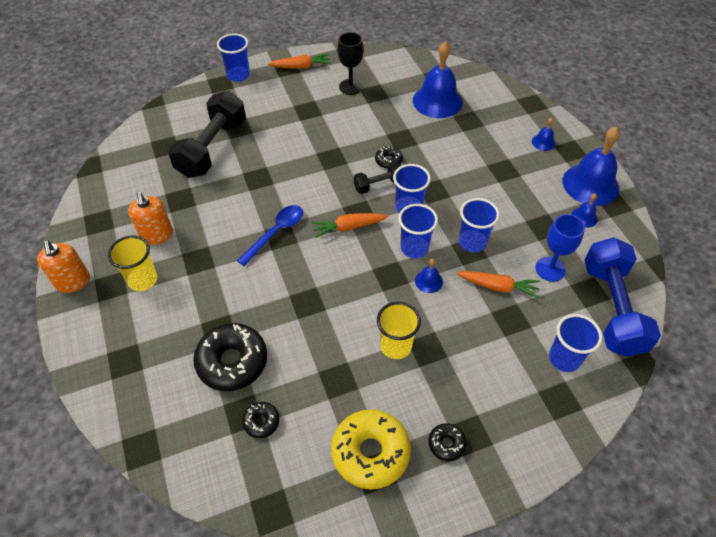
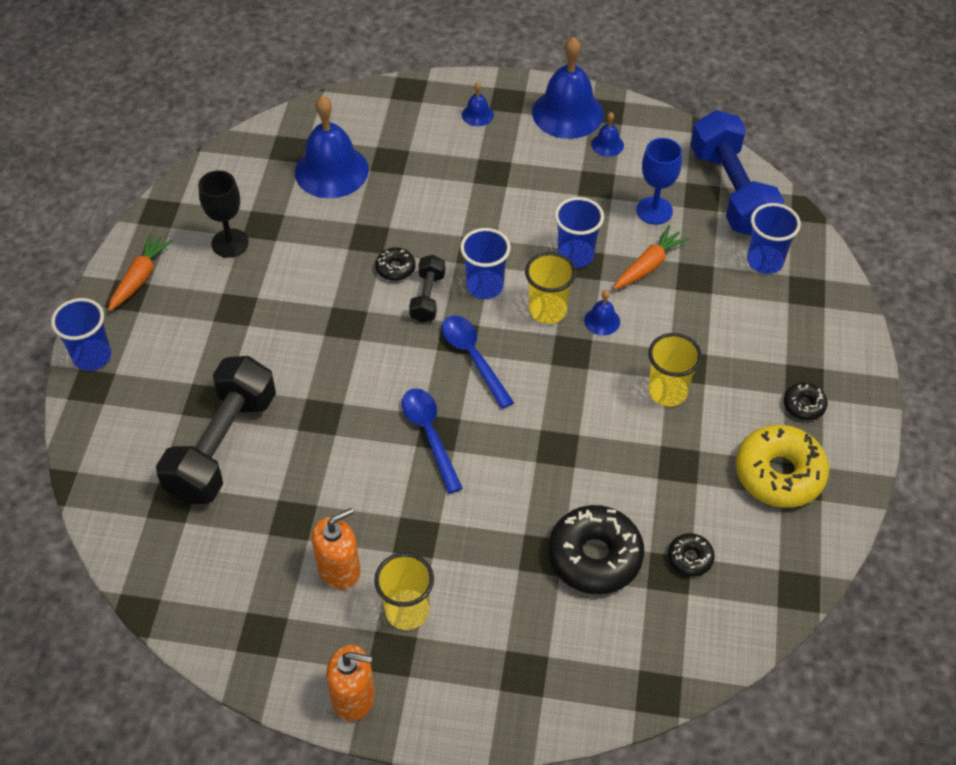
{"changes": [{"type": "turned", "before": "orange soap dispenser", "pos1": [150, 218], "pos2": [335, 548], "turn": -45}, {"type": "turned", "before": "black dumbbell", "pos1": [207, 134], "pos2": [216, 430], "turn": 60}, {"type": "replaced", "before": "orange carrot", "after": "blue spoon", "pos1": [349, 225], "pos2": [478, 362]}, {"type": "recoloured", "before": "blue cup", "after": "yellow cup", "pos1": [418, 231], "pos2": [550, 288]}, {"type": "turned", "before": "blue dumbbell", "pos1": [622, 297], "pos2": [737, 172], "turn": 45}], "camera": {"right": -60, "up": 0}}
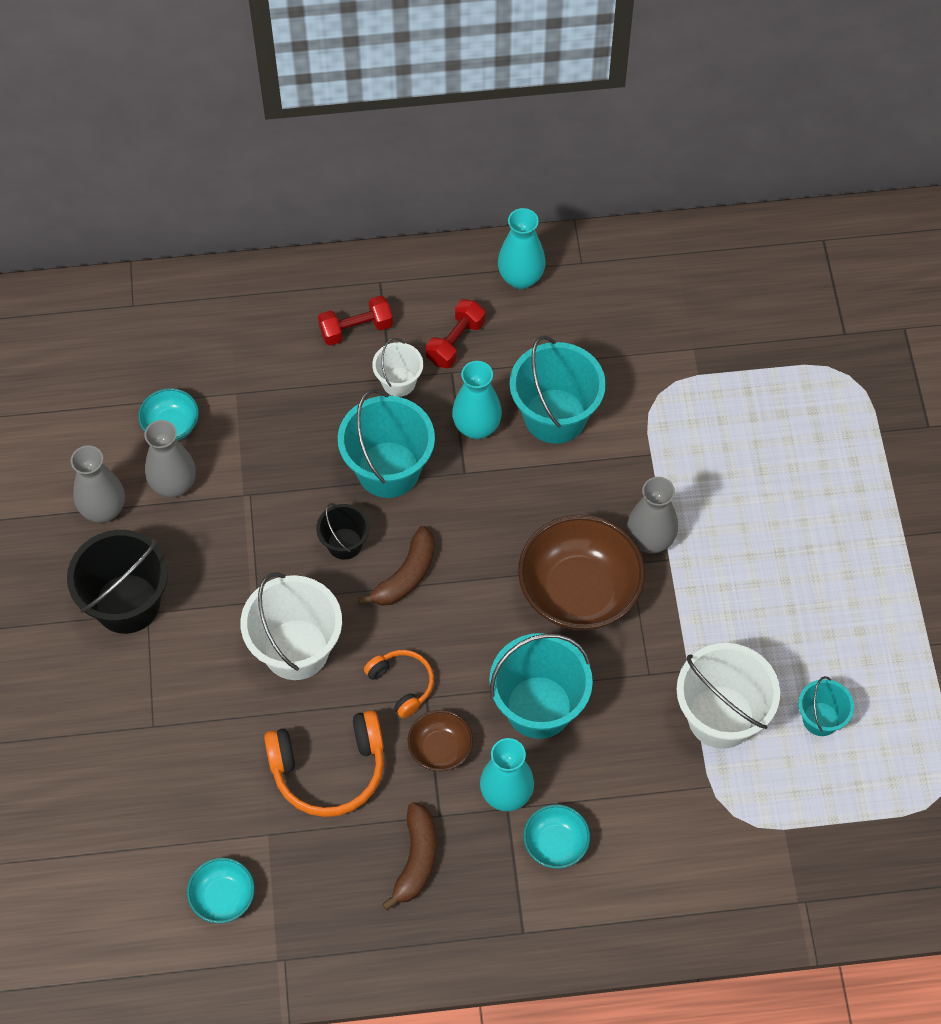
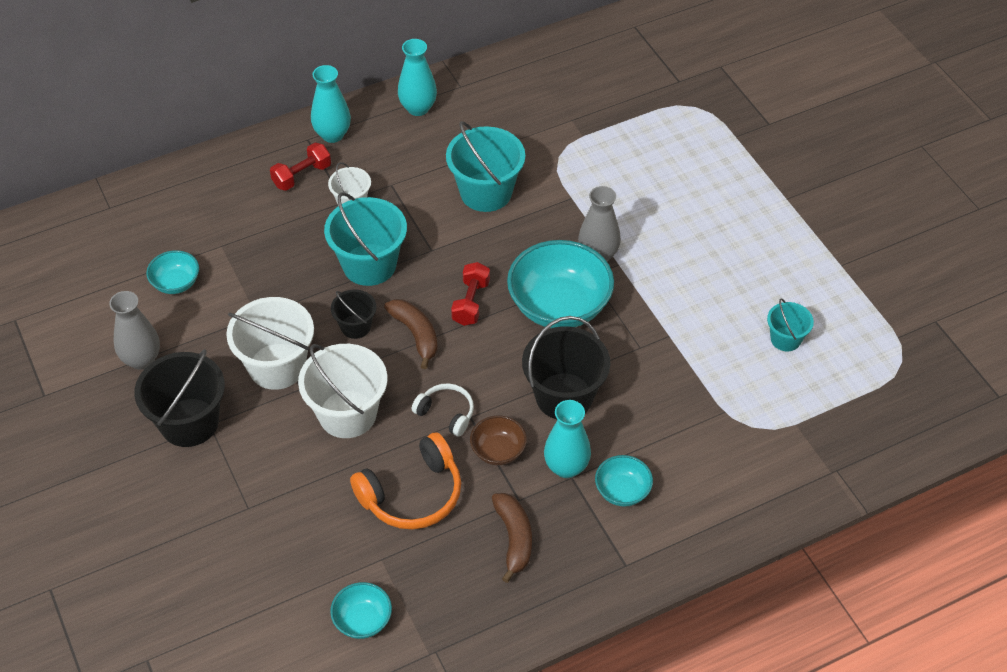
{"changes": [{"type": "removed", "before": "grey vase", "pos1": [170, 458]}, {"type": "turned", "before": "brown banana", "pos1": [396, 566], "pos2": [411, 334], "turn": -45}, {"type": "recoloured", "before": "orange headphones", "after": "white headphones", "pos1": [399, 684], "pos2": [443, 409]}, {"type": "moved", "before": "red dumbbell", "pos1": [455, 333], "pos2": [470, 294]}, {"type": "moved", "before": "turquoise vase", "pos1": [477, 400], "pos2": [331, 104]}, {"type": "recoloured", "before": "turquoise bucket", "after": "black bucket", "pos1": [541, 686], "pos2": [566, 368]}, {"type": "recoloured", "before": "brown bowl", "after": "turquoise bowl", "pos1": [581, 572], "pos2": [560, 284]}, {"type": "moved", "before": "white bucket", "pos1": [728, 696], "pos2": [270, 343]}], "camera": {"right": -20, "up": -10}}
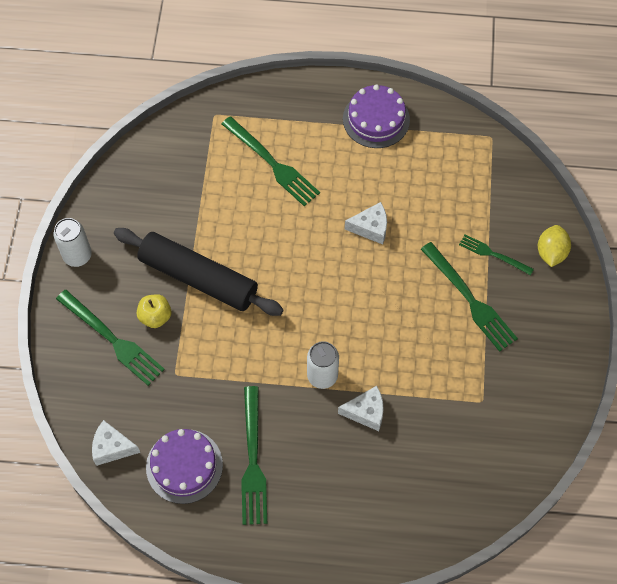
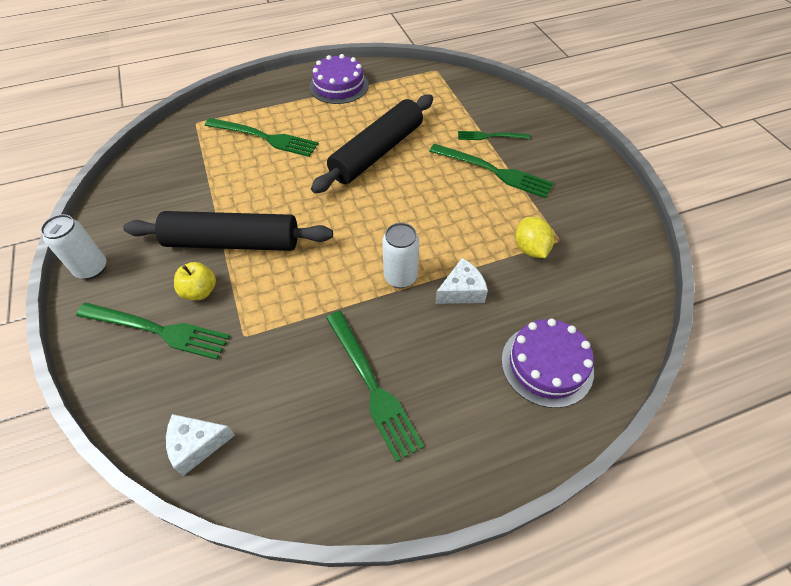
{"changes": [{"type": "moved", "before": "purple cake", "pos1": [184, 466], "pos2": [547, 363]}, {"type": "replaced", "before": "white cheese", "after": "black rolling pin", "pos1": [366, 223], "pos2": [372, 144]}, {"type": "moved", "before": "yellow lemon", "pos1": [554, 246], "pos2": [534, 237]}], "camera": {"right": -25, "up": -10}}
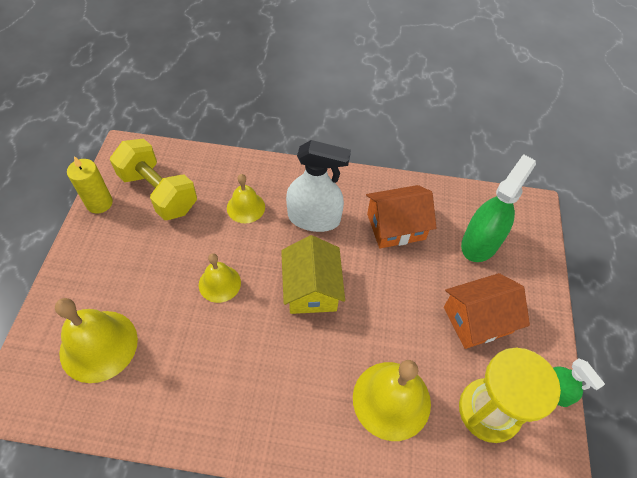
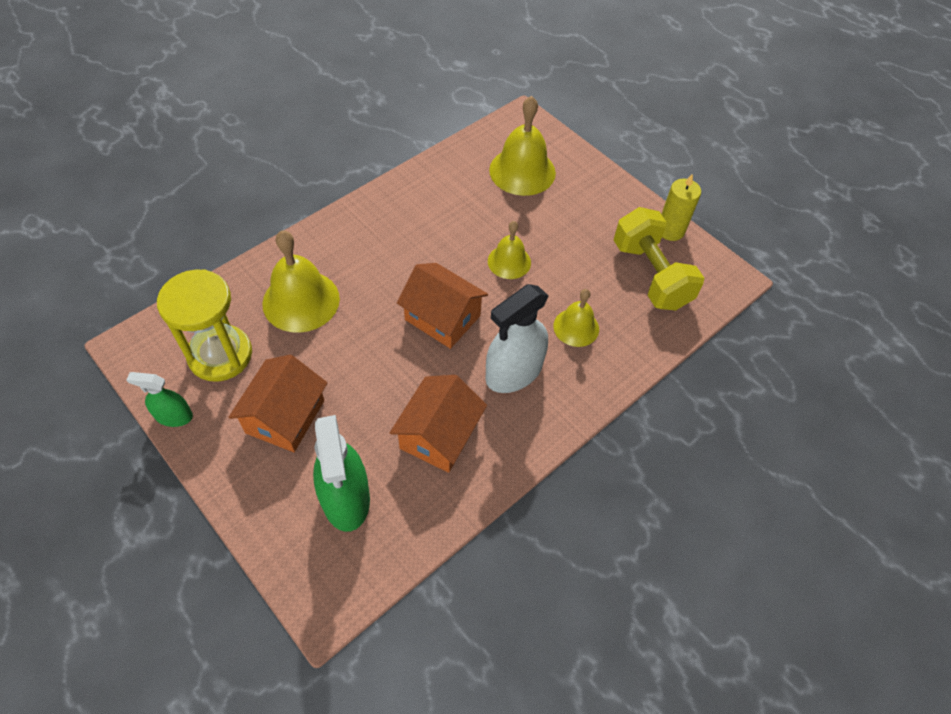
{"changes": [{"type": "turned", "before": "yellow dumbbell", "pos1": [153, 179], "pos2": [659, 258], "turn": 75}, {"type": "recoloured", "before": "yellow house", "after": "orange house", "pos1": [313, 274], "pos2": [442, 306]}], "camera": {"right": 130, "up": 0}}
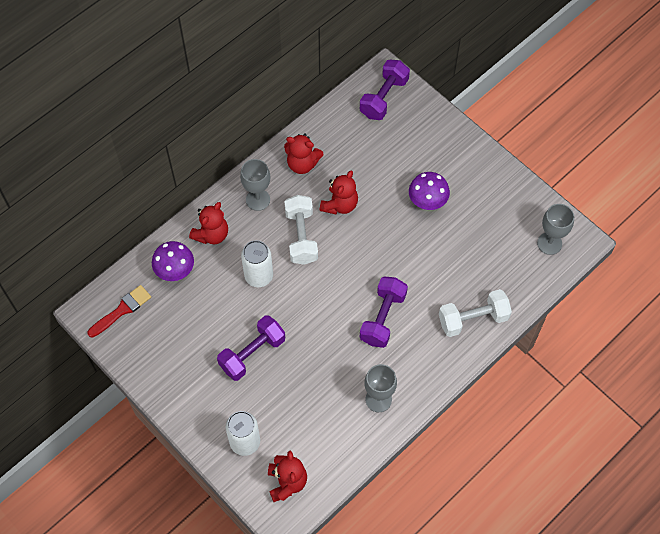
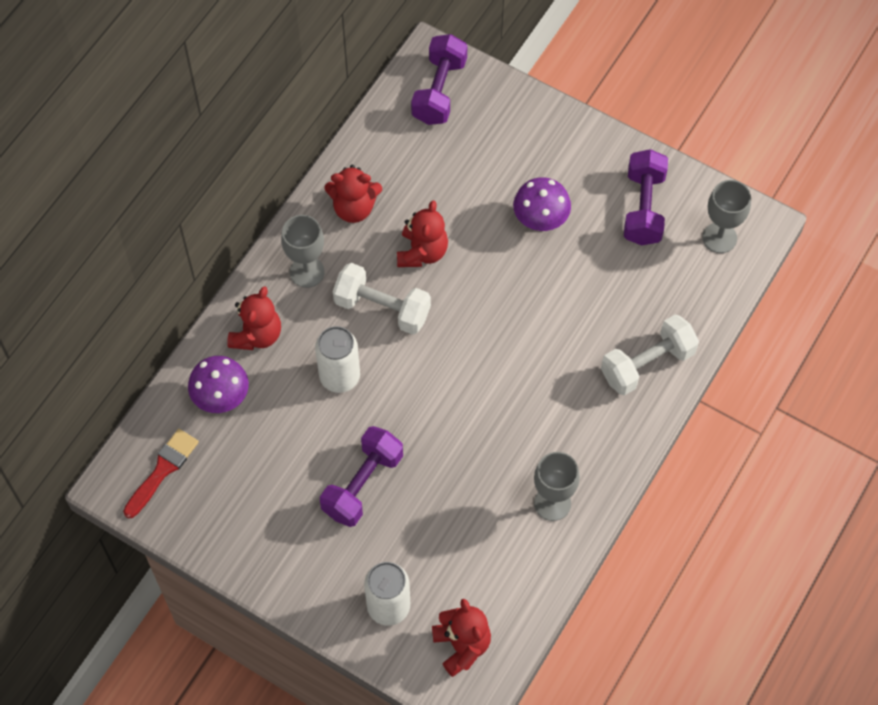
{"changes": [{"type": "turned", "before": "white dumbbell", "pos1": [301, 230], "pos2": [382, 299], "turn": -45}, {"type": "moved", "before": "purple dumbbell", "pos1": [384, 312], "pos2": [646, 197]}], "camera": {"right": -15, "up": 0}}
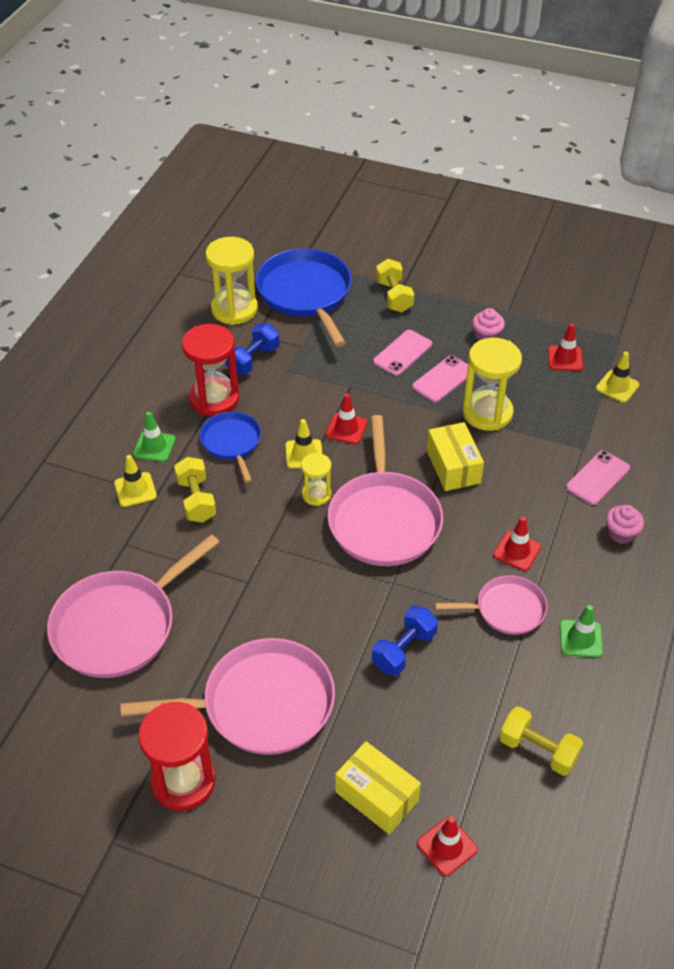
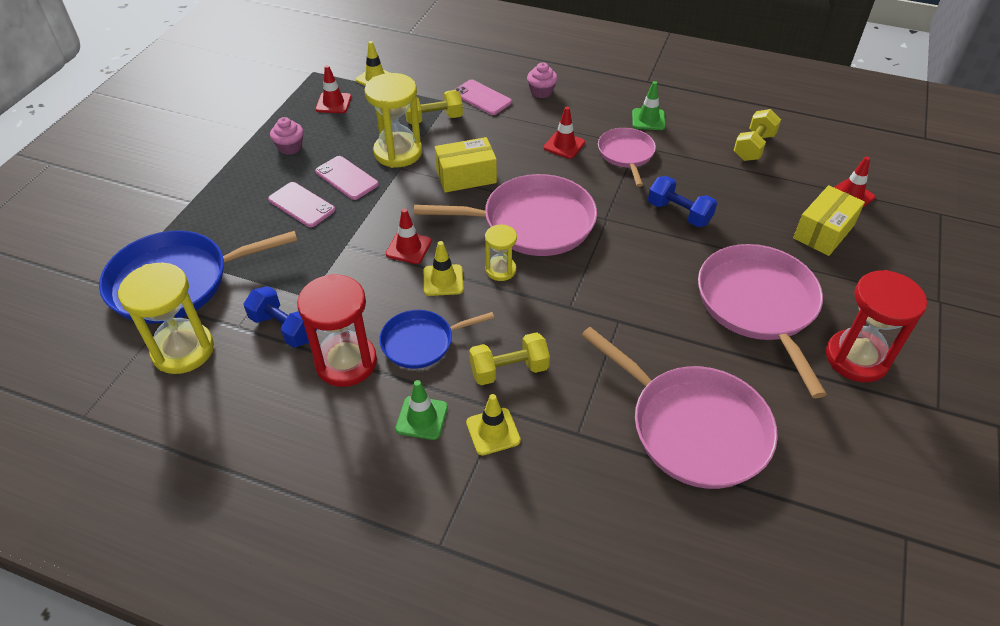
{"changes": [{"type": "moved", "before": "yellow dumbbell", "pos1": [395, 285], "pos2": [434, 107]}], "camera": {"right": -90, "up": 0}}
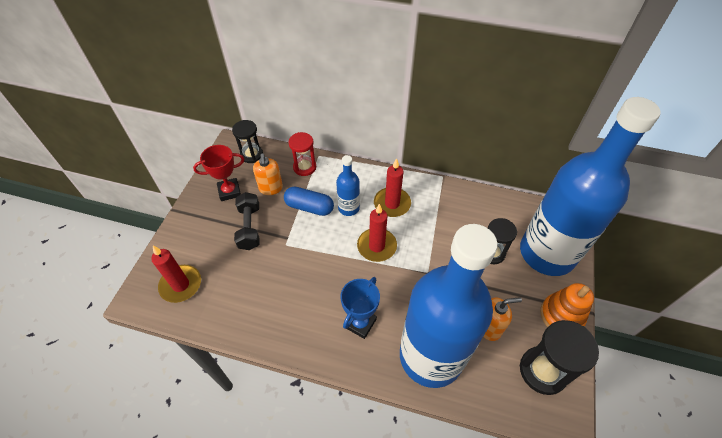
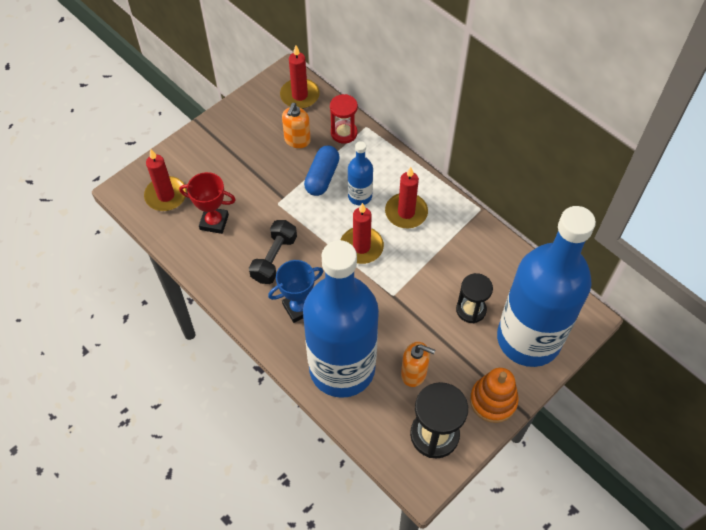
{"changes": [{"type": "moved", "before": "red trophy", "pos1": [218, 173], "pos2": [207, 203]}, {"type": "replaced", "before": "black hourglass", "after": "red candle", "pos1": [247, 141], "pos2": [299, 77]}, {"type": "moved", "before": "black dumbbell", "pos1": [247, 221], "pos2": [273, 252]}, {"type": "turned", "before": "blue capsule", "pos1": [309, 201], "pos2": [322, 170], "turn": 60}], "camera": {"right": 30, "up": 5}}
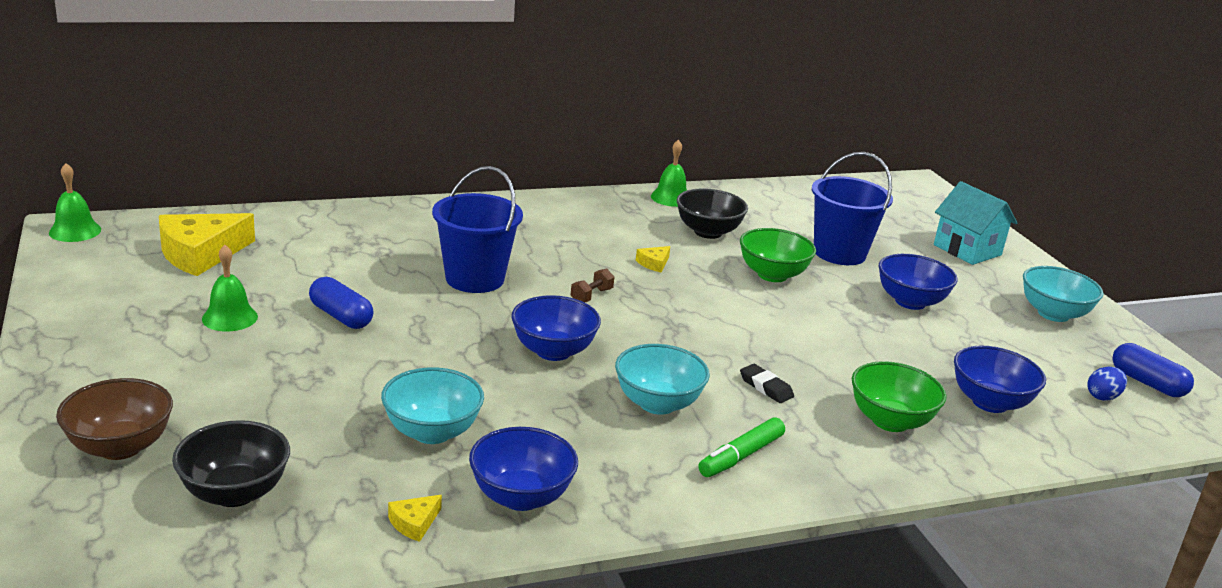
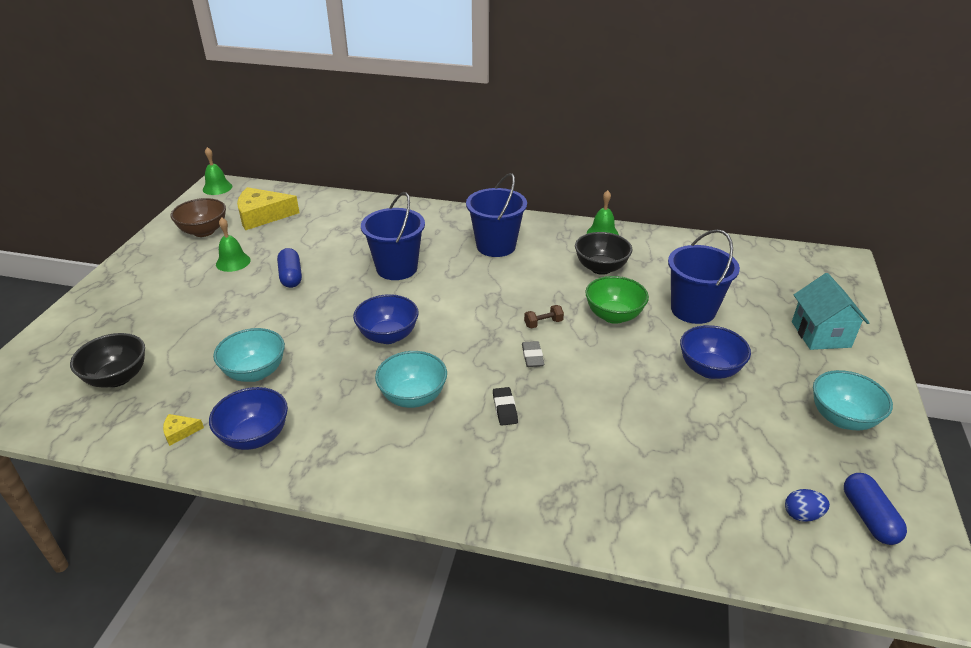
{"changes": [{"type": "moved", "before": "brown bowl", "pos1": [114, 419], "pos2": [198, 217]}, {"type": "moved", "before": "brown dumbbell", "pos1": [592, 285], "pos2": [544, 317]}, {"type": "removed", "before": "yellow cheese", "pos1": [653, 259]}, {"type": "removed", "before": "green marker", "pos1": [741, 447]}, {"type": "removed", "before": "green bowl", "pos1": [899, 396]}, {"type": "removed", "before": "blue bowl", "pos1": [1000, 379]}, {"type": "added", "after": "blue bucket", "pos2": [496, 215]}, {"type": "added", "after": "grey eraser", "pos2": [533, 354]}], "camera": {"right": 35, "up": 10}}
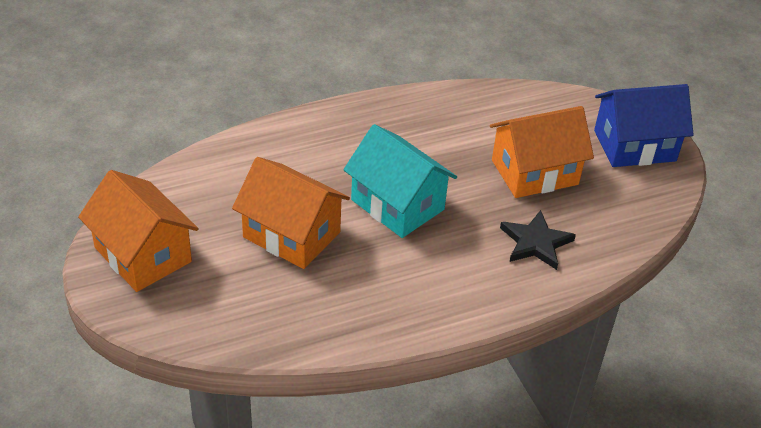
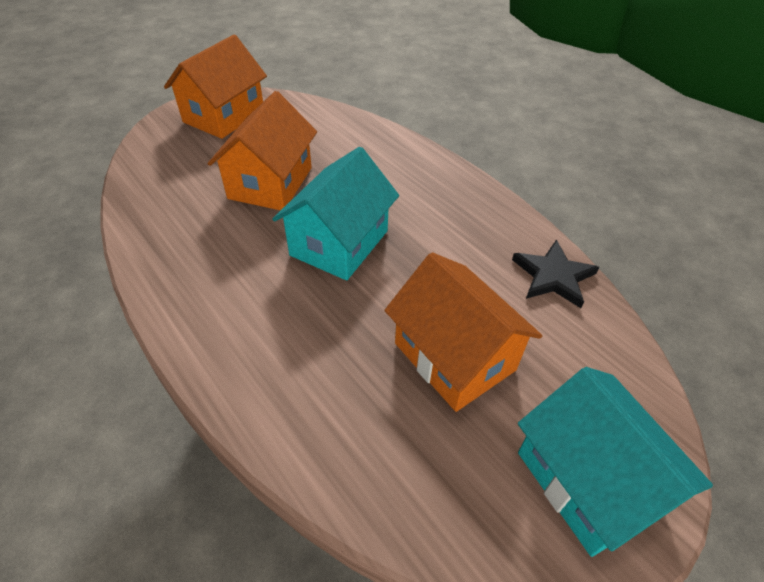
{"changes": [{"type": "moved", "before": "black star", "pos1": [538, 240], "pos2": [555, 274]}, {"type": "recoloured", "before": "blue house", "after": "turquoise house", "pos1": [644, 125], "pos2": [615, 462]}], "camera": {"right": 75, "up": 5}}
